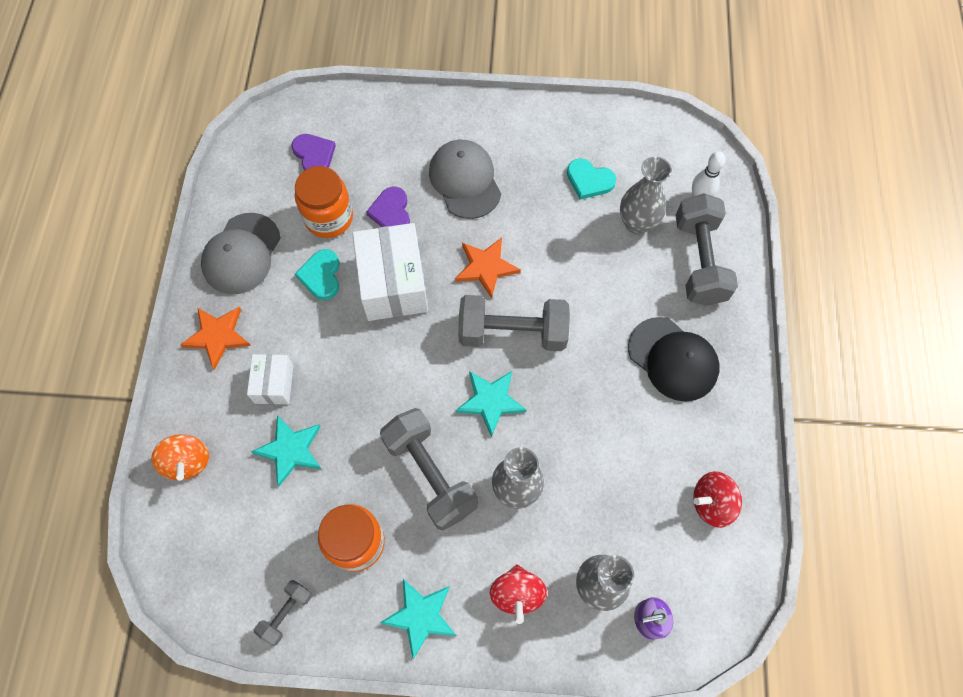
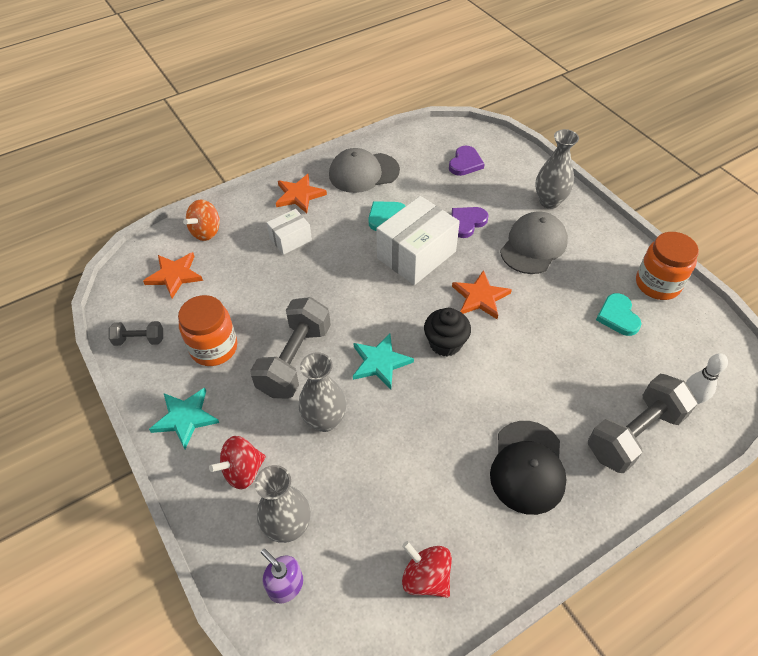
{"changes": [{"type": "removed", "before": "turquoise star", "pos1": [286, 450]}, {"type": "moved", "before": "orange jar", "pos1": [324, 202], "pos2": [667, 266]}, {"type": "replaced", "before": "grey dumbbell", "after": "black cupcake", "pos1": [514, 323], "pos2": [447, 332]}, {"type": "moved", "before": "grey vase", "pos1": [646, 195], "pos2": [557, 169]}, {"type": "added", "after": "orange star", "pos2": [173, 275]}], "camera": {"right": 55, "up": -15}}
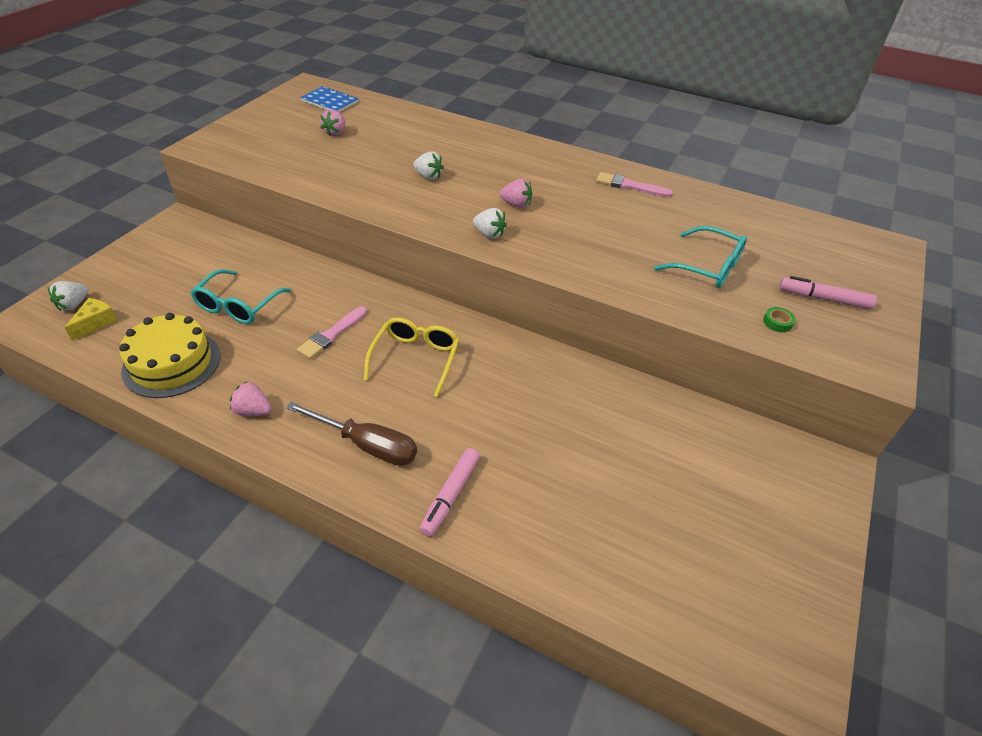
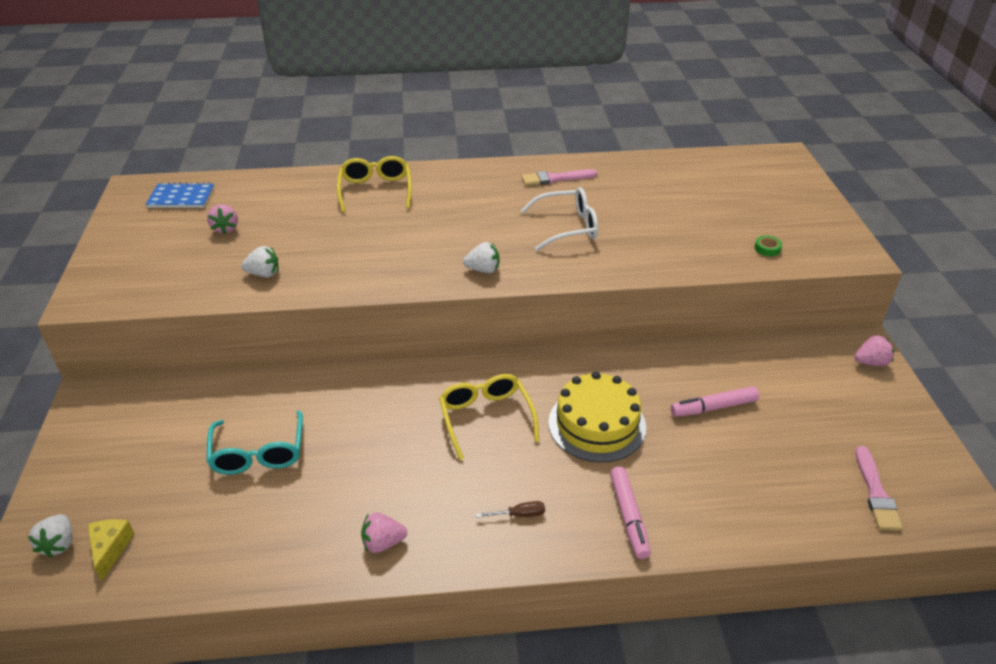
{"changes": [{"type": "moved", "before": "yellow cake", "pos1": [170, 355], "pos2": [597, 417]}, {"type": "resized", "before": "brown screwdriver", "pos1": [351, 434], "pos2": [510, 509], "scale": 0.45}, {"type": "moved", "before": "pink brush", "pos1": [332, 333], "pos2": [879, 488]}, {"type": "moved", "before": "white strawberry", "pos1": [428, 165], "pos2": [260, 261]}, {"type": "moved", "before": "pink strawberry", "pos1": [516, 193], "pos2": [874, 350]}, {"type": "removed", "before": "turquoise glasses", "pos1": [700, 257]}, {"type": "moved", "before": "pink marker", "pos1": [828, 292], "pos2": [715, 401]}, {"type": "added", "after": "yellow glasses", "pos2": [374, 184]}, {"type": "added", "after": "white glasses", "pos2": [559, 219]}], "camera": {"right": -30, "up": -5}}
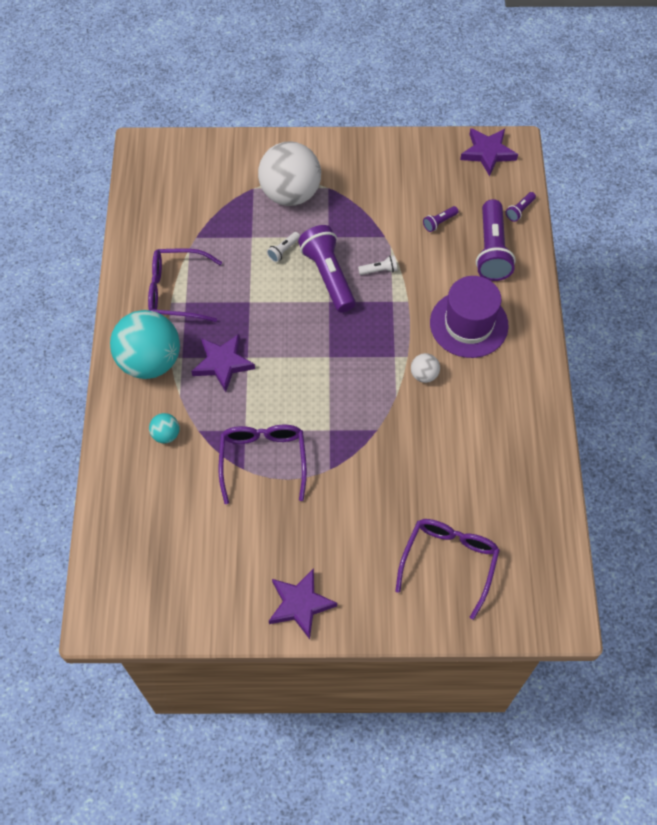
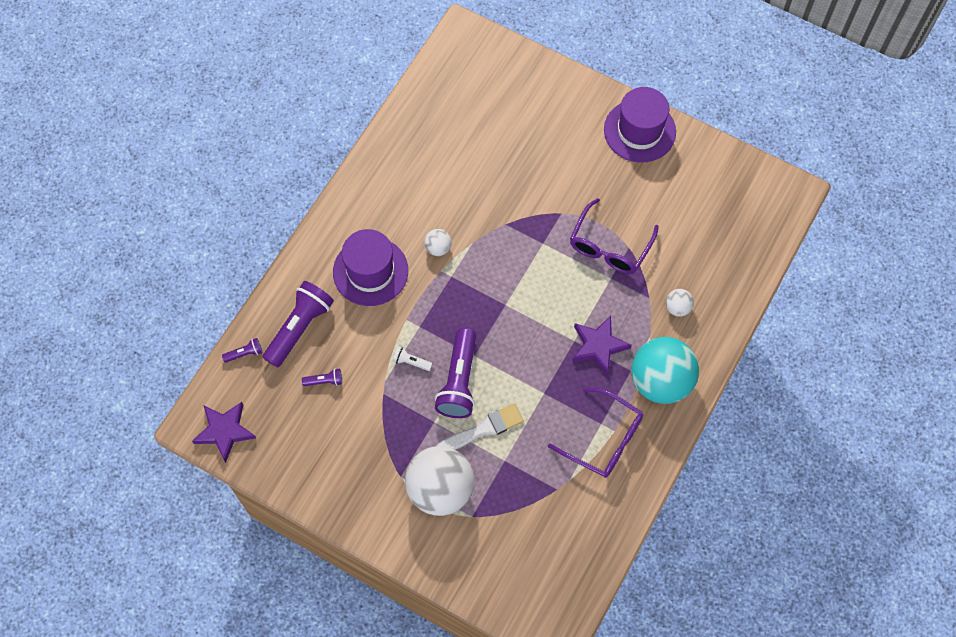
{"changes": [{"type": "recoloured", "before": "turquoise ball", "after": "white ball", "pos1": [164, 428], "pos2": [680, 303]}, {"type": "replaced", "before": "white flashlight", "after": "white brush", "pos1": [283, 247], "pos2": [480, 426]}, {"type": "replaced", "before": "purple star", "after": "purple hat", "pos1": [303, 603], "pos2": [640, 125]}, {"type": "removed", "before": "purple glasses", "pos1": [447, 569]}], "camera": {"right": -150, "up": 5}}
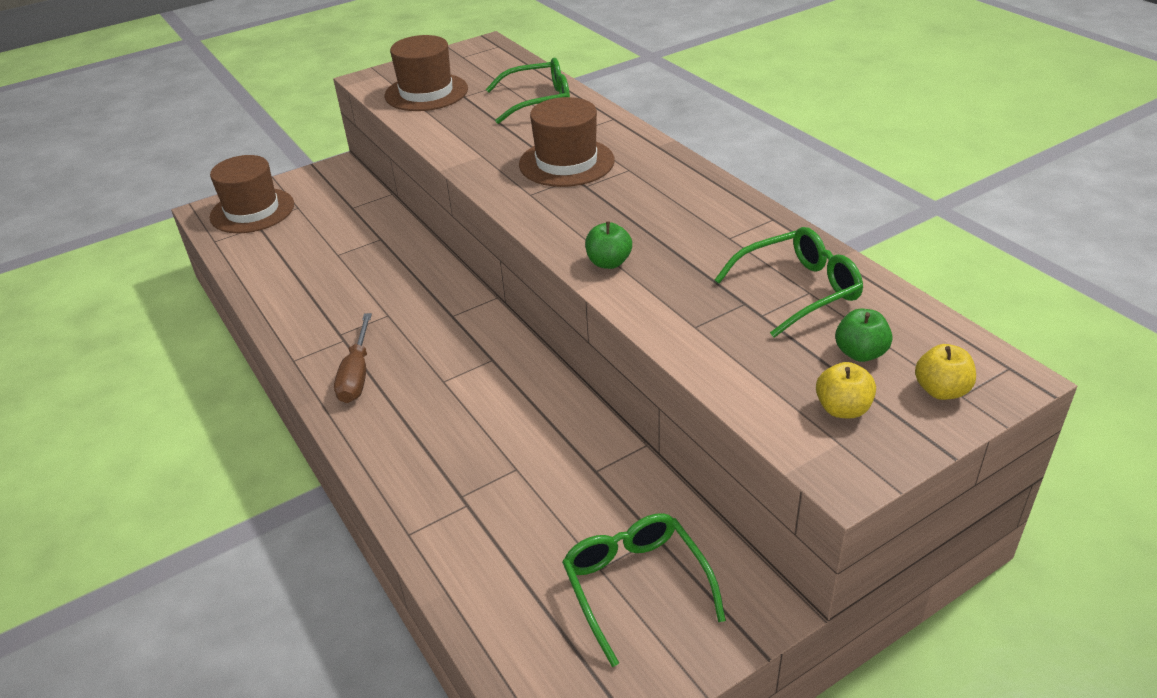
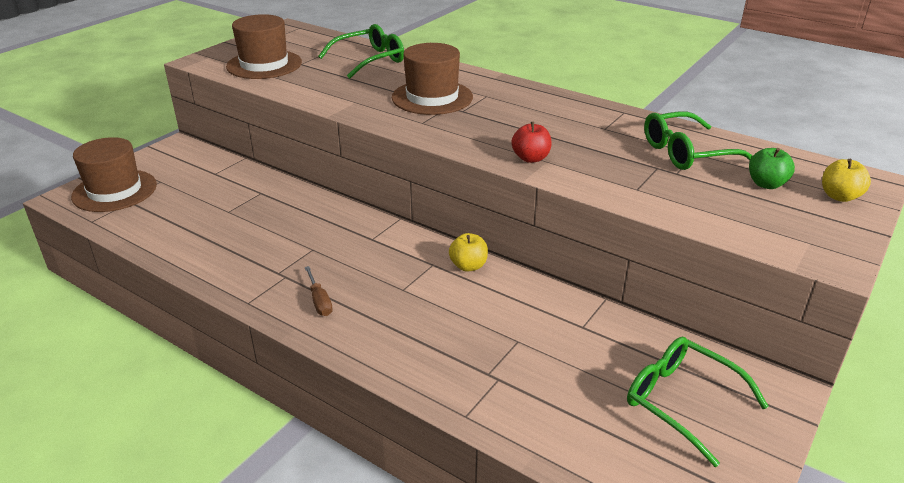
{"changes": [{"type": "resized", "before": "brown screwdriver", "pos1": [353, 358], "pos2": [319, 291], "scale": 0.65}, {"type": "recoloured", "before": "green apple", "after": "red apple", "pos1": [608, 245], "pos2": [531, 142]}, {"type": "turned", "before": "green glasses", "pos1": [789, 282], "pos2": [698, 140], "turn": -150}, {"type": "moved", "before": "yellow apple", "pos1": [846, 390], "pos2": [468, 252]}], "camera": {"right": -25, "up": -5}}
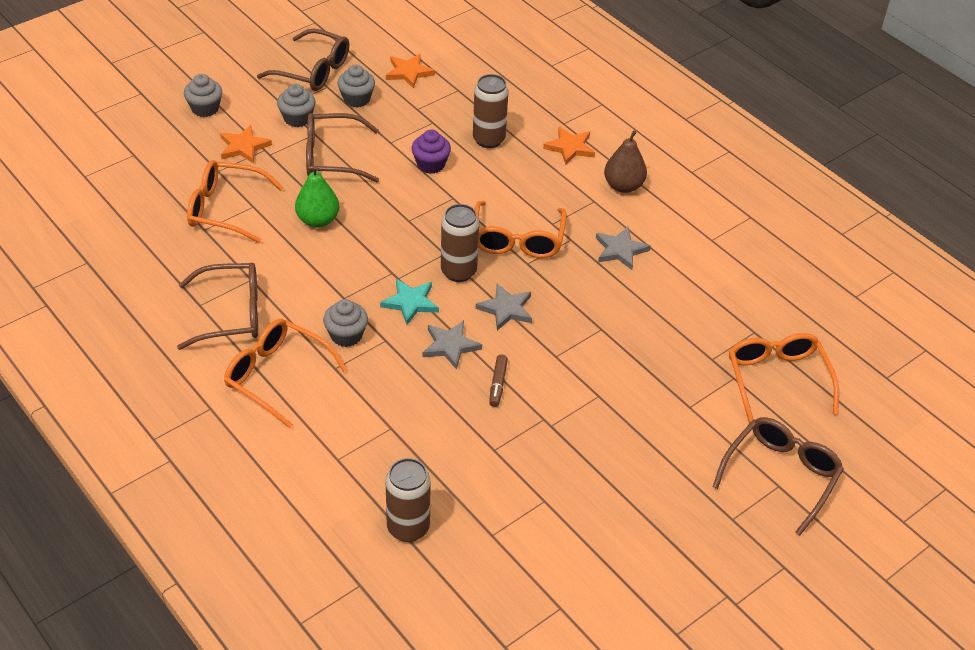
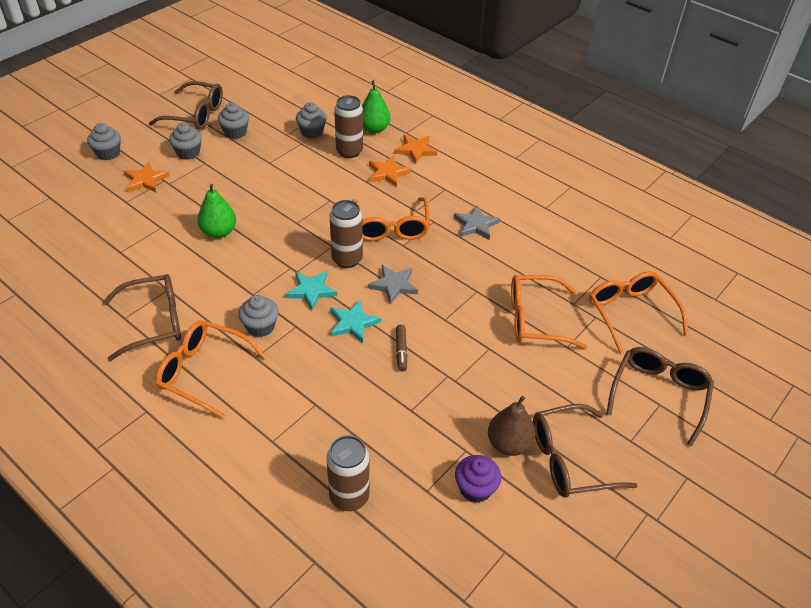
{"changes": [{"type": "moved", "before": "orange glasses", "pos1": [235, 201], "pos2": [549, 312]}, {"type": "moved", "before": "brown glasses", "pos1": [342, 147], "pos2": [585, 451]}, {"type": "moved", "before": "orange star", "pos1": [410, 71], "pos2": [390, 171]}, {"type": "moved", "before": "purple cupcake", "pos1": [431, 152], "pos2": [478, 479]}, {"type": "recoloured", "before": "grey star", "after": "turquoise star", "pos1": [452, 345], "pos2": [355, 321]}, {"type": "moved", "before": "brown pear", "pos1": [625, 161], "pos2": [512, 426]}, {"type": "added", "after": "grey cupcake", "pos2": [311, 120]}, {"type": "added", "after": "green pear", "pos2": [376, 107]}], "camera": {"right": -10, "up": 0}}
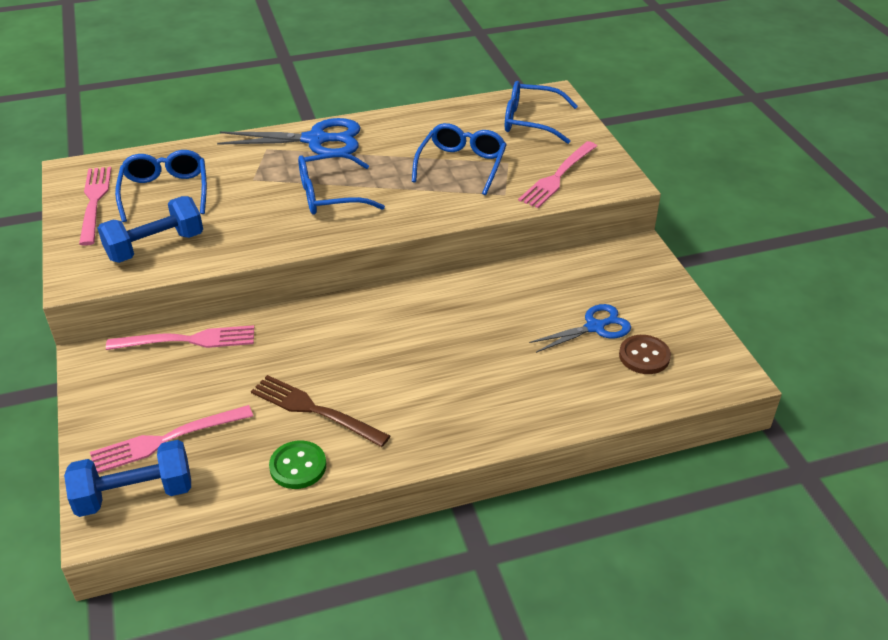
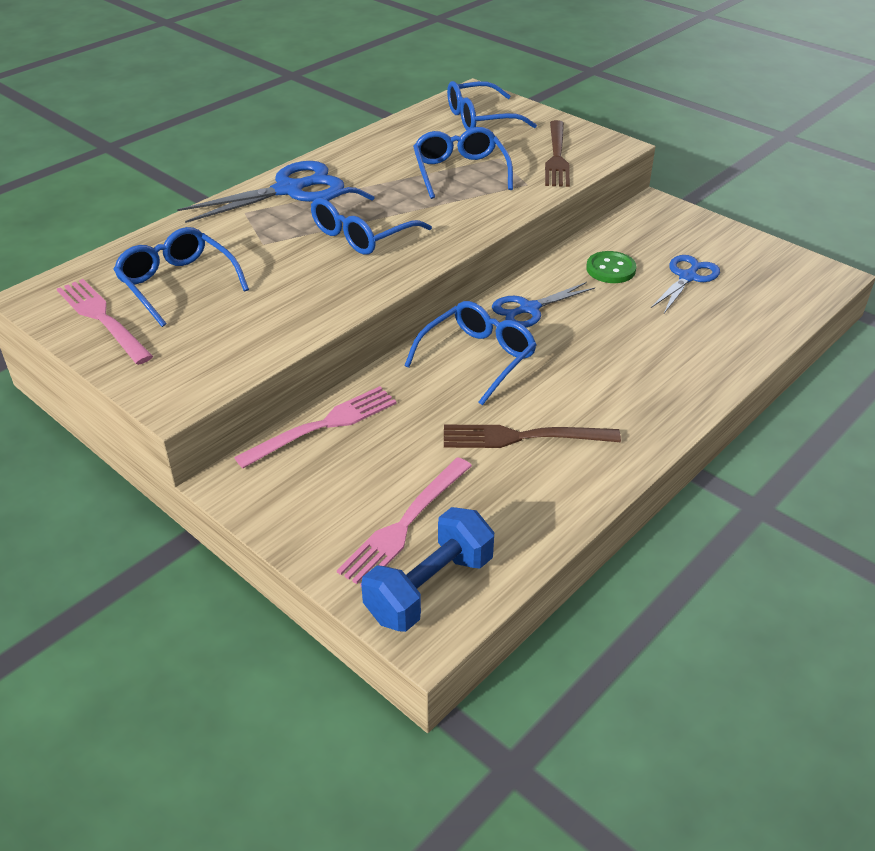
{"changes": [{"type": "removed", "before": "blue dumbbell", "pos1": [150, 229]}, {"type": "moved", "before": "green button", "pos1": [297, 464], "pos2": [611, 267]}, {"type": "recoloured", "before": "pink fork", "after": "brown fork", "pos1": [557, 174], "pos2": [557, 153]}, {"type": "removed", "before": "brown button", "pos1": [645, 354]}, {"type": "added", "after": "blue glasses", "pos2": [470, 353]}, {"type": "added", "after": "blue scissors", "pos2": [543, 304]}], "camera": {"right": -30, "up": 0}}
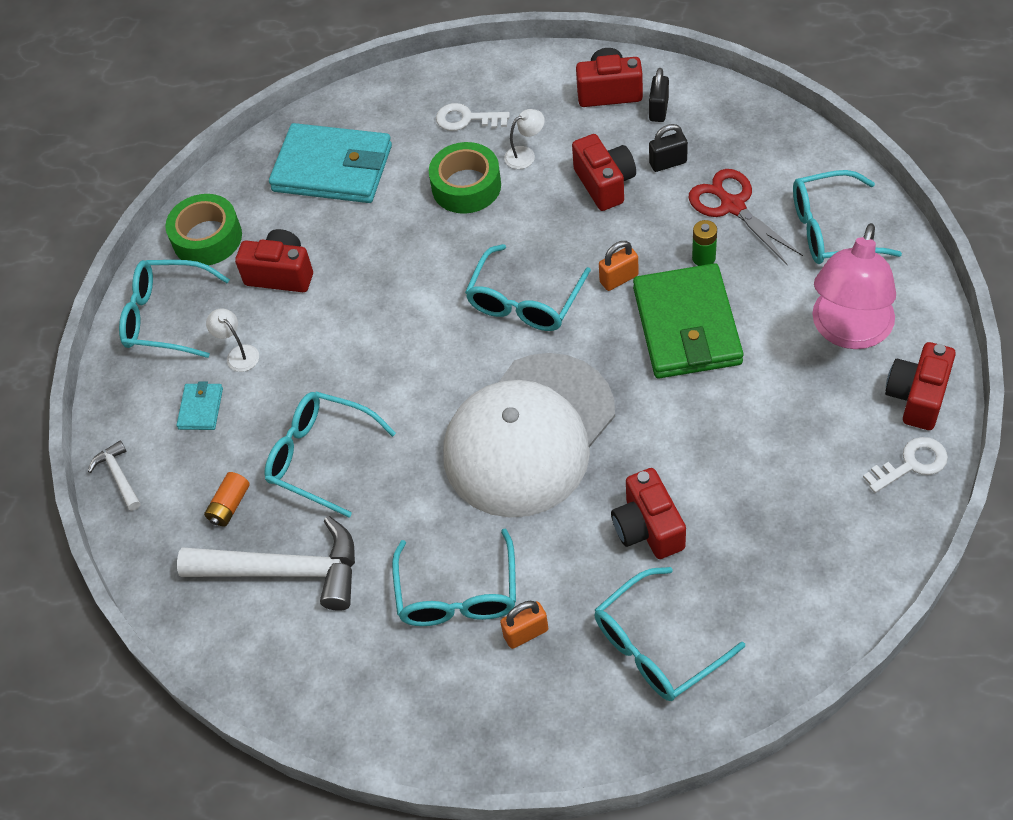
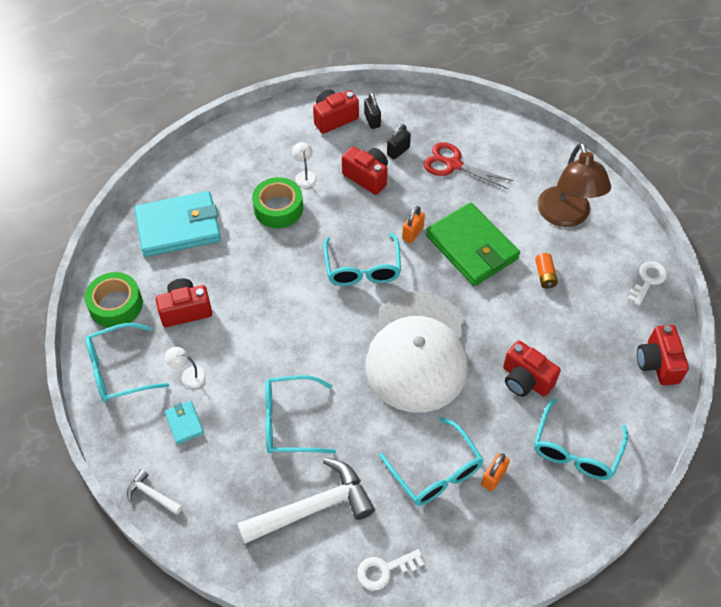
{"changes": [{"type": "moved", "before": "orange battery", "pos1": [227, 499], "pos2": [546, 271]}, {"type": "moved", "before": "white key", "pos1": [473, 117], "pos2": [390, 569]}, {"type": "turned", "before": "white lamp", "pos1": [524, 139], "pos2": [304, 164], "turn": -45}, {"type": "removed", "before": "green battery", "pos1": [704, 243]}, {"type": "removed", "before": "turquoise glasses", "pos1": [847, 217]}, {"type": "recoloured", "before": "pink lamp", "after": "brown lamp", "pos1": [854, 286], "pos2": [574, 184]}, {"type": "moved", "before": "red camera", "pos1": [920, 386], "pos2": [663, 355]}], "camera": {"right": -35, "up": 0}}
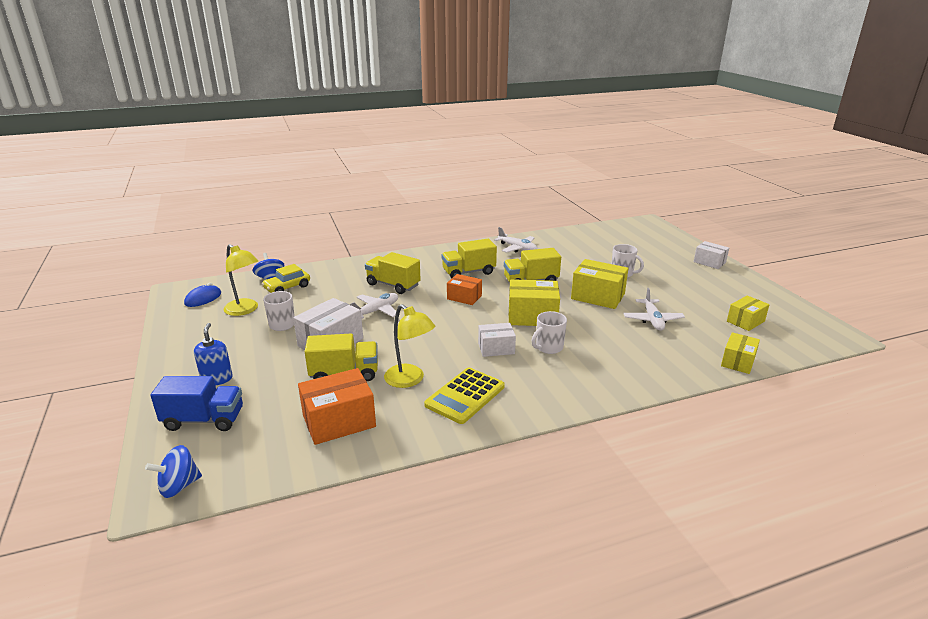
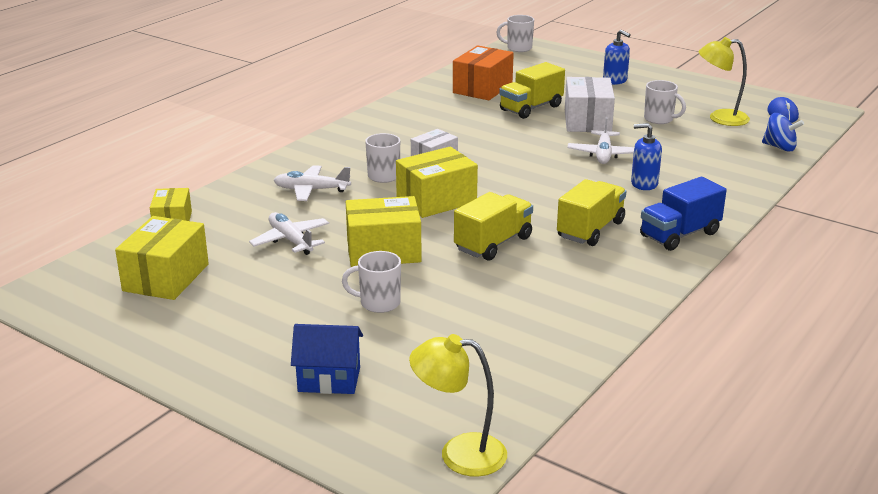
{"changes": [{"type": "replaced", "before": "blue spinning top", "after": "white mug", "pos1": [173, 471], "pos2": [515, 33]}, {"type": "moved", "before": "blue truck", "pos1": [196, 403], "pos2": [683, 214]}, {"type": "removed", "before": "yellow car", "pos1": [286, 278]}, {"type": "replaced", "before": "yellow truck", "after": "blue soap dispenser", "pos1": [393, 273], "pos2": [646, 156]}, {"type": "moved", "before": "yellow lamp", "pos1": [409, 346], "pos2": [458, 405]}, {"type": "removed", "before": "yellow calculator", "pos1": [464, 395]}, {"type": "removed", "before": "orange box", "pos1": [464, 289]}, {"type": "moved", "before": "white plane", "pos1": [515, 240], "pos2": [312, 183]}, {"type": "removed", "before": "white box", "pos1": [711, 255]}, {"type": "resized", "before": "yellow box", "pos1": [748, 313], "pos2": [162, 258], "scale": 1.6}, {"type": "added", "after": "blue house", "pos2": [327, 359]}], "camera": {"right": 145, "up": 0}}
